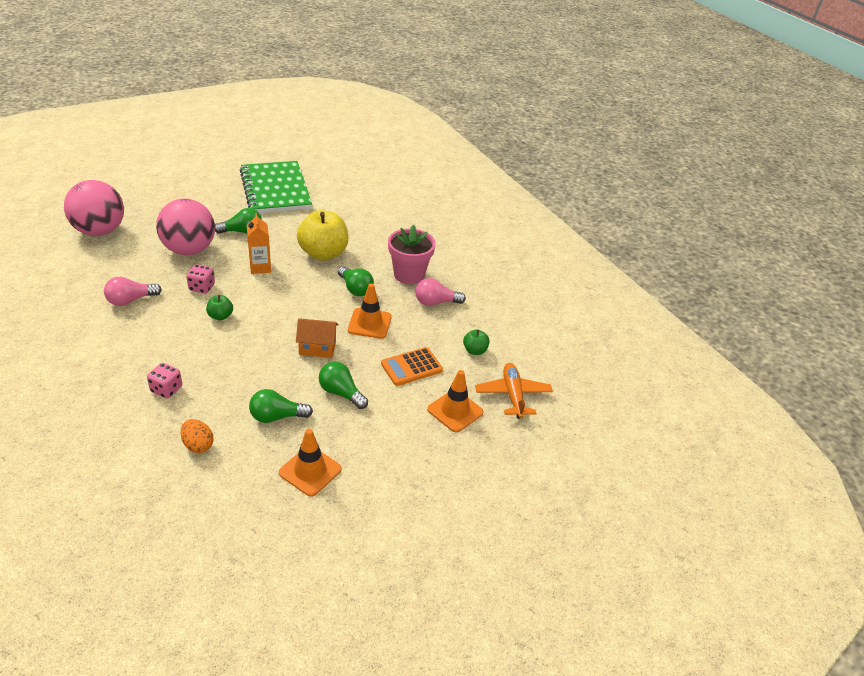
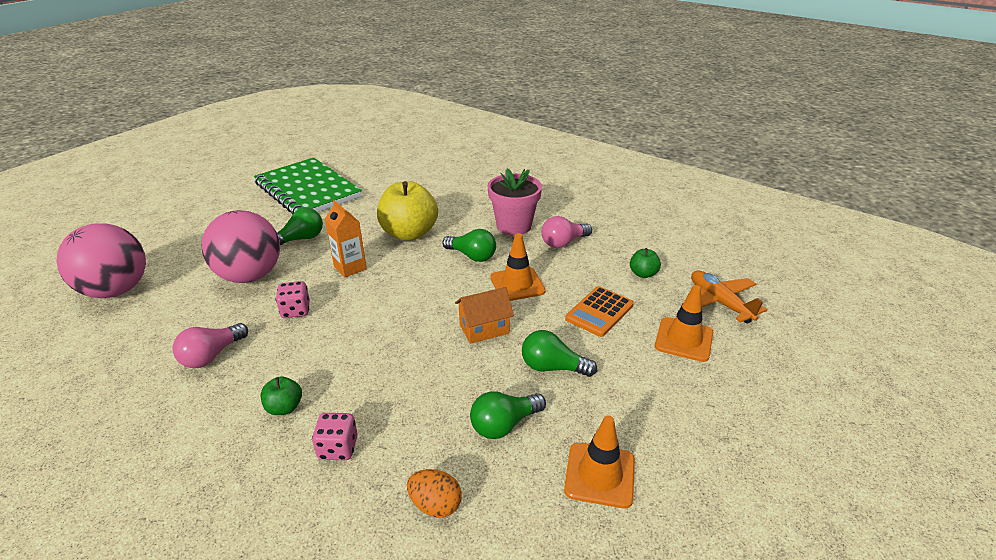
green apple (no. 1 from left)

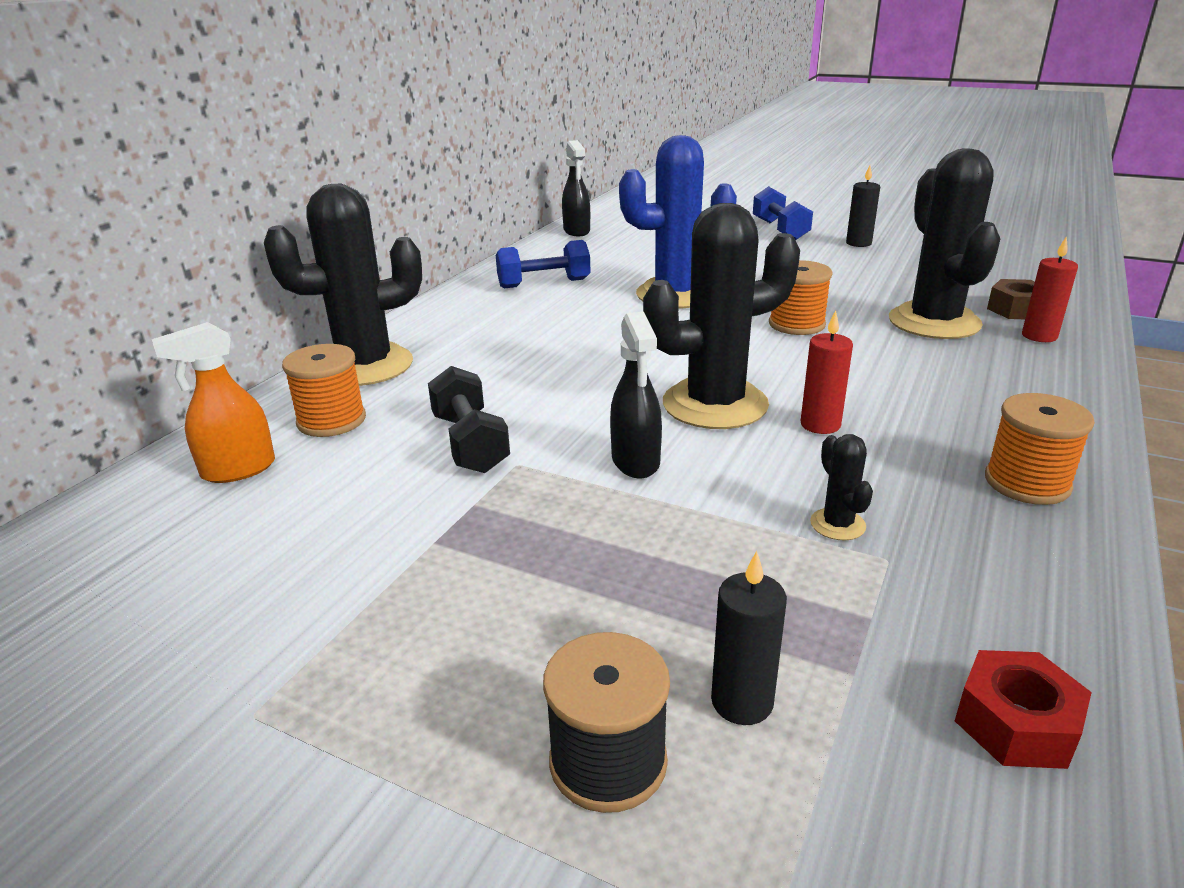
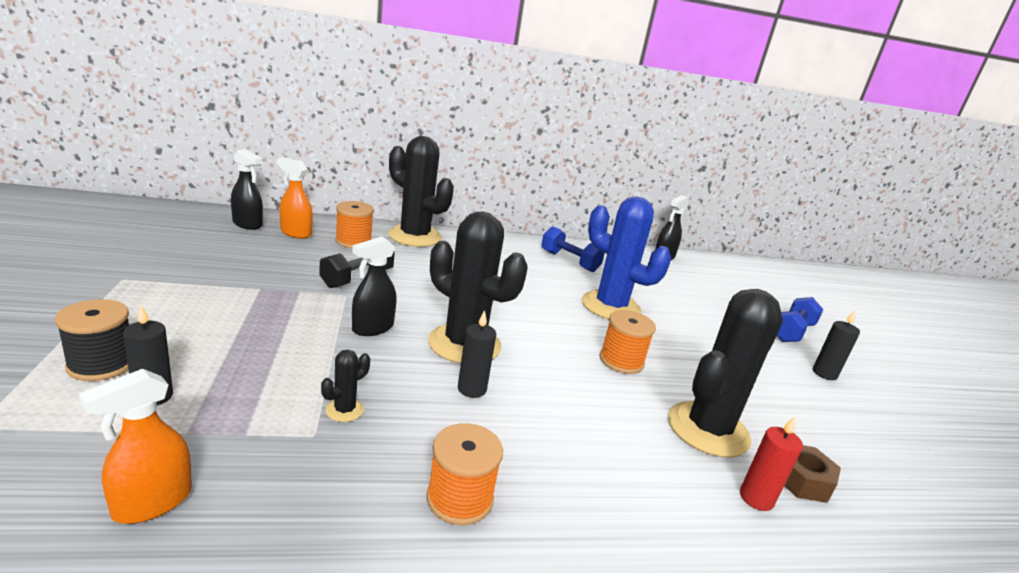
black candle (no. 2 from left); orange spray bottle (no. 1 from left); black spray bottle (no. 1 from left)

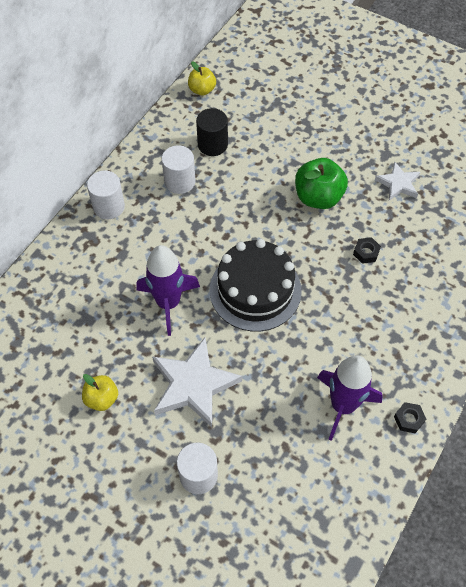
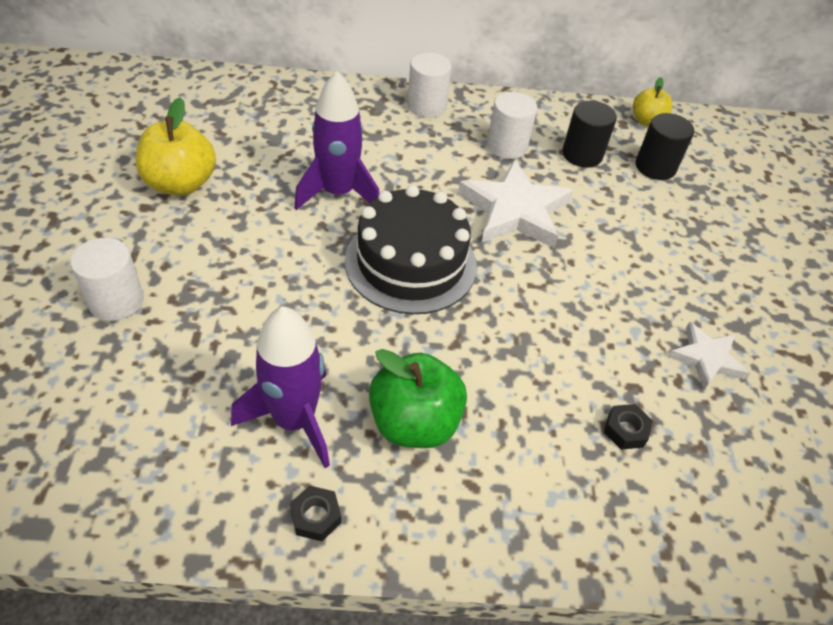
yellow apple (no. 1 from left); white star (no. 1 from left); green apple; black nut (no. 2 from left); black cylinder (no. 2 from left)

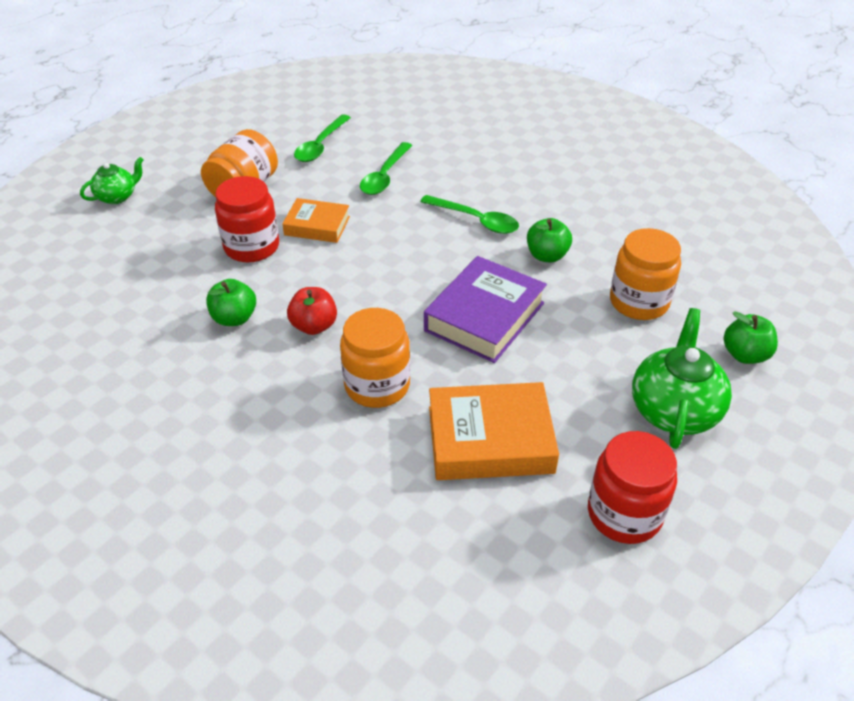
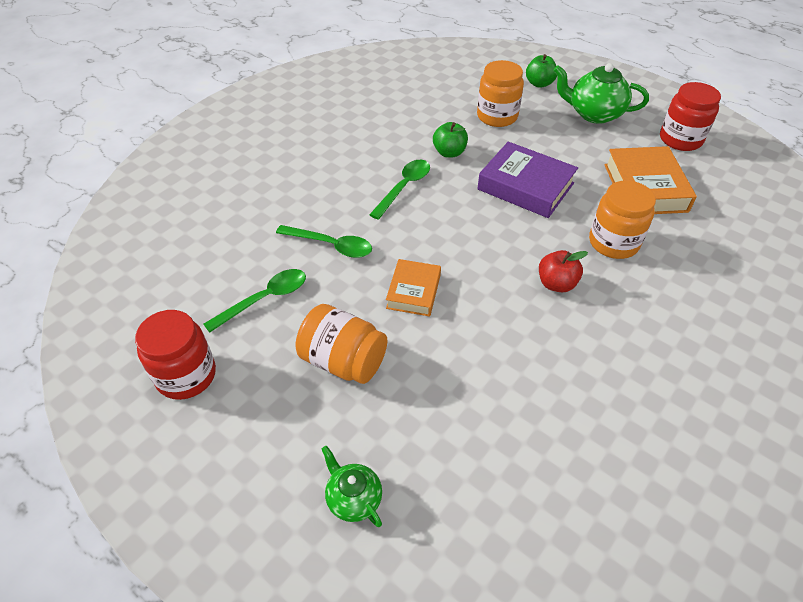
green apple (no. 1 from left in the first image); red jar (no. 1 from left); green spoon (no. 1 from left)

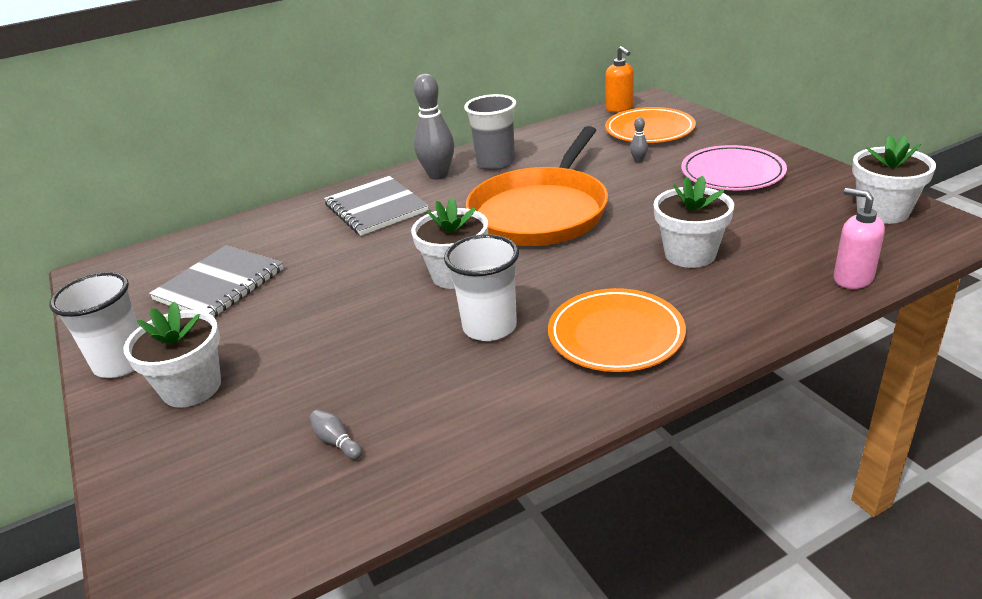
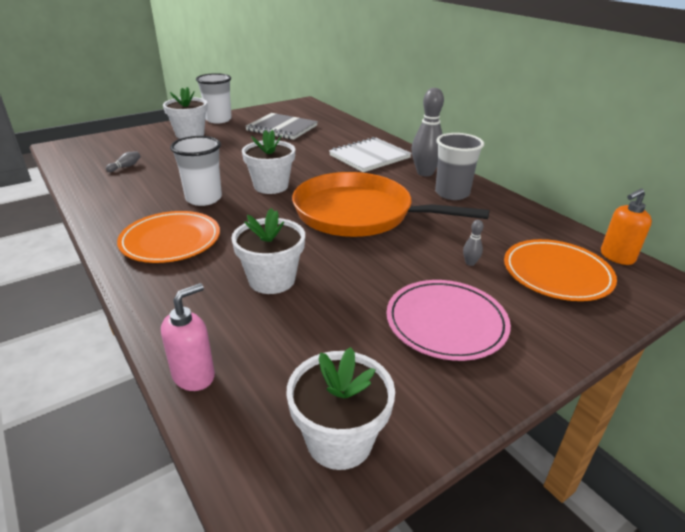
white notebook

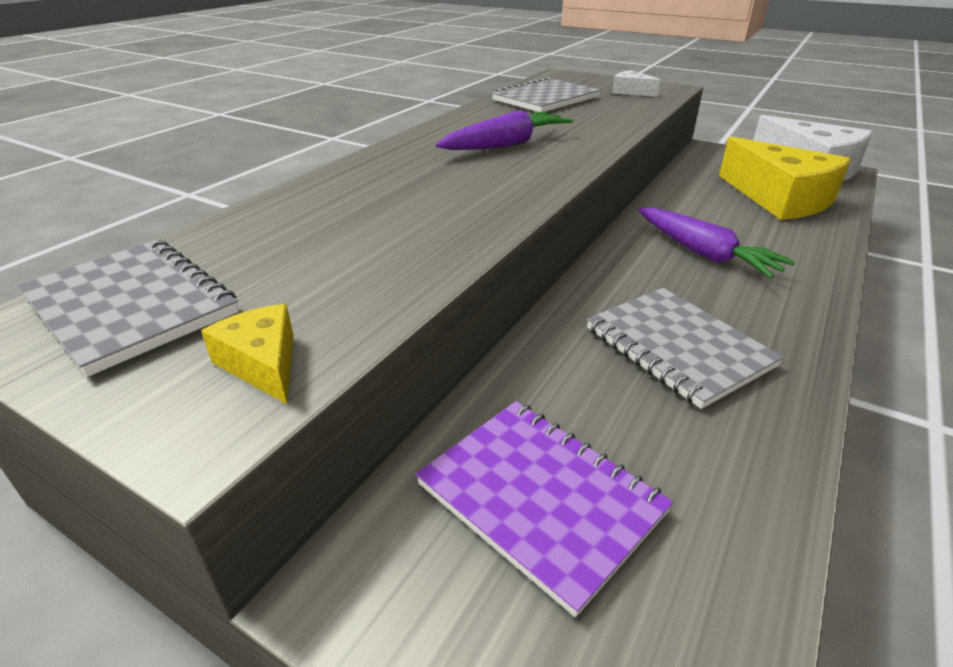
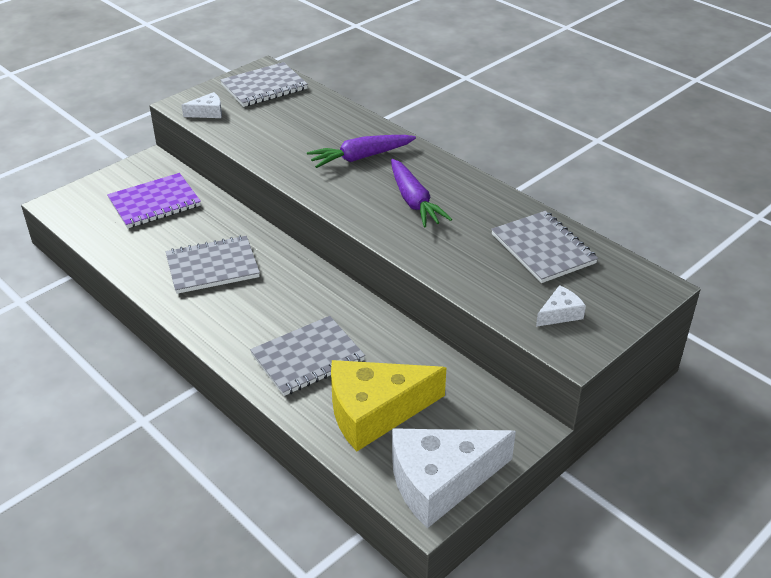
white cheese (no. 1 from left); purple carrot (no. 1 from left); grey notebook (no. 3 from left)

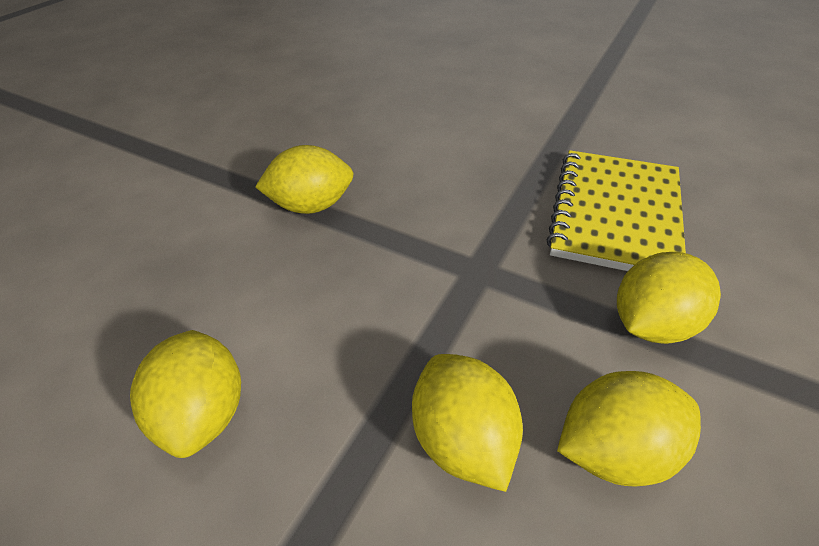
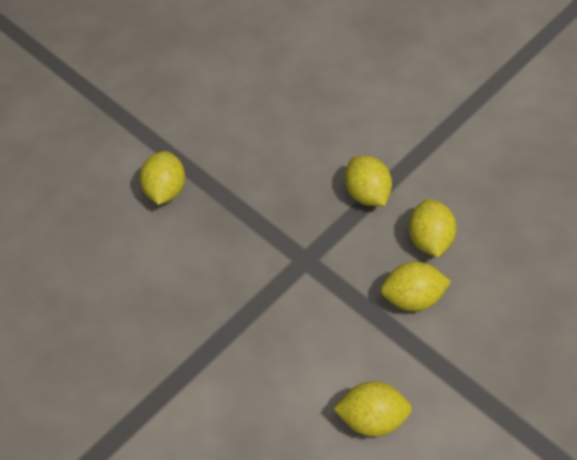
yellow lemon (no. 1 from left); yellow notebook

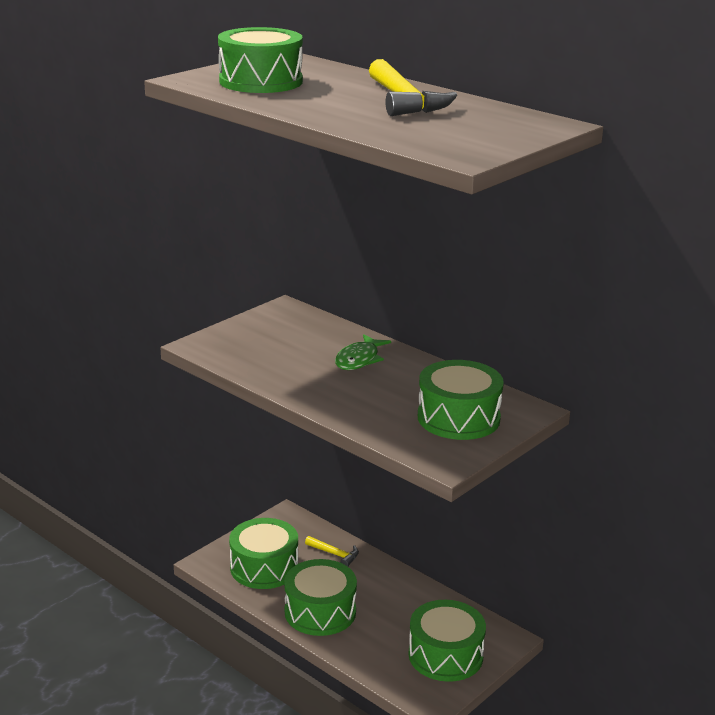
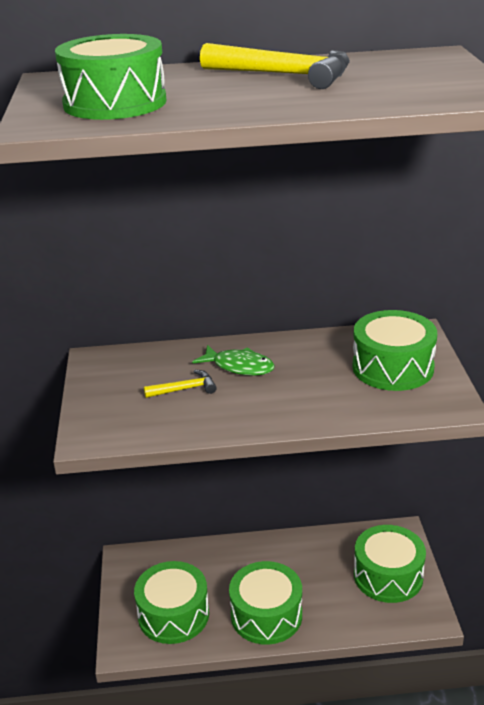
yellow hammer (no. 1 from left); green fish

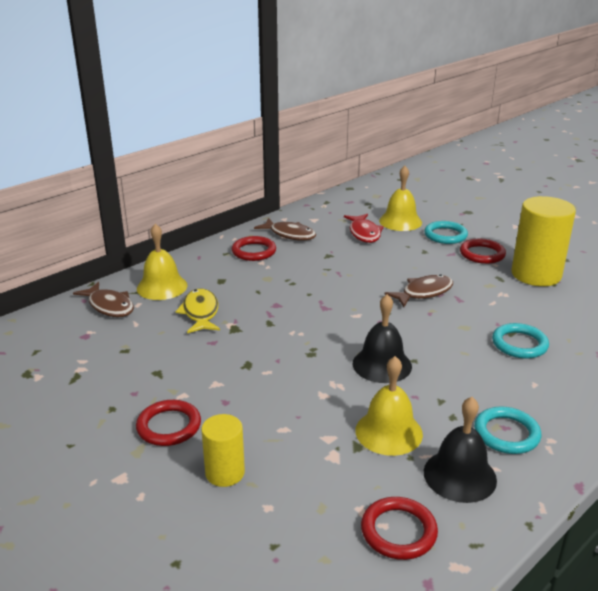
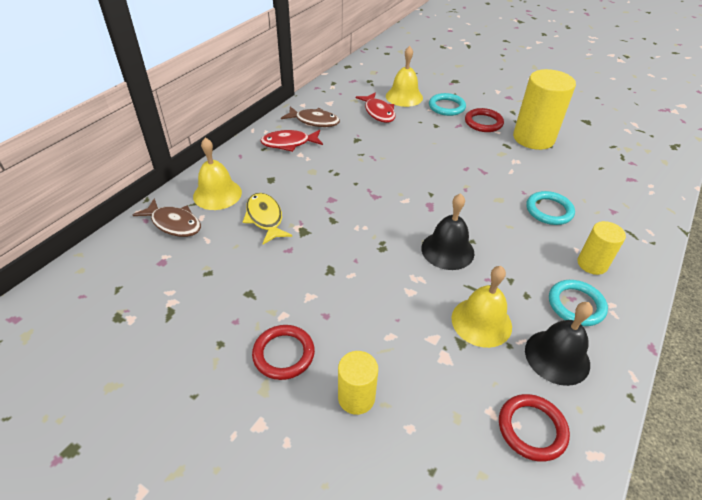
red fish (no. 1 from left); brown fish (no. 3 from left in the first image); yellow cylinder (no. 3 from left)

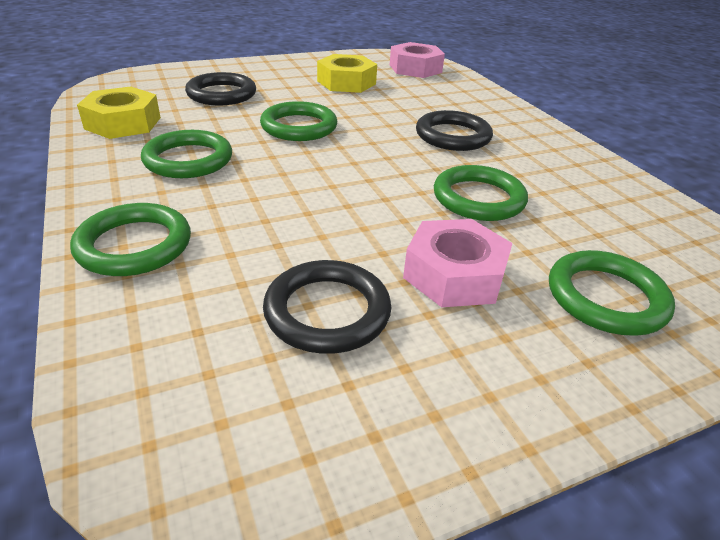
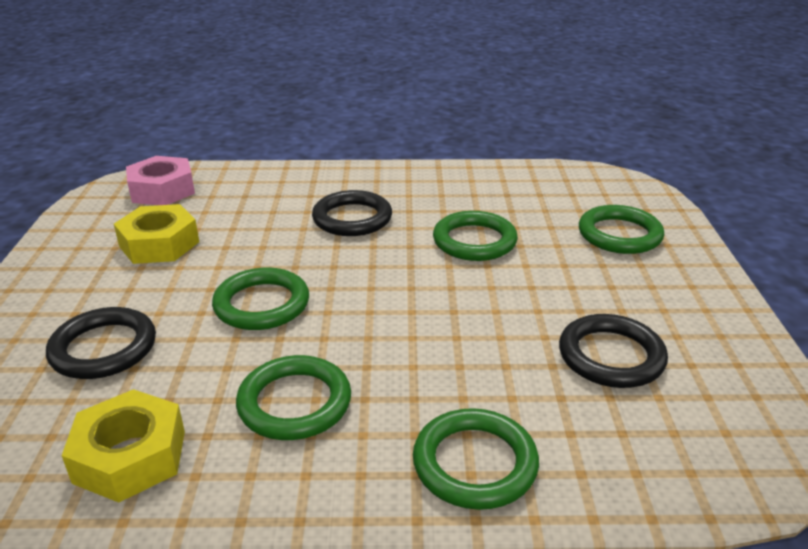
pink nut (no. 2 from left in the first image)

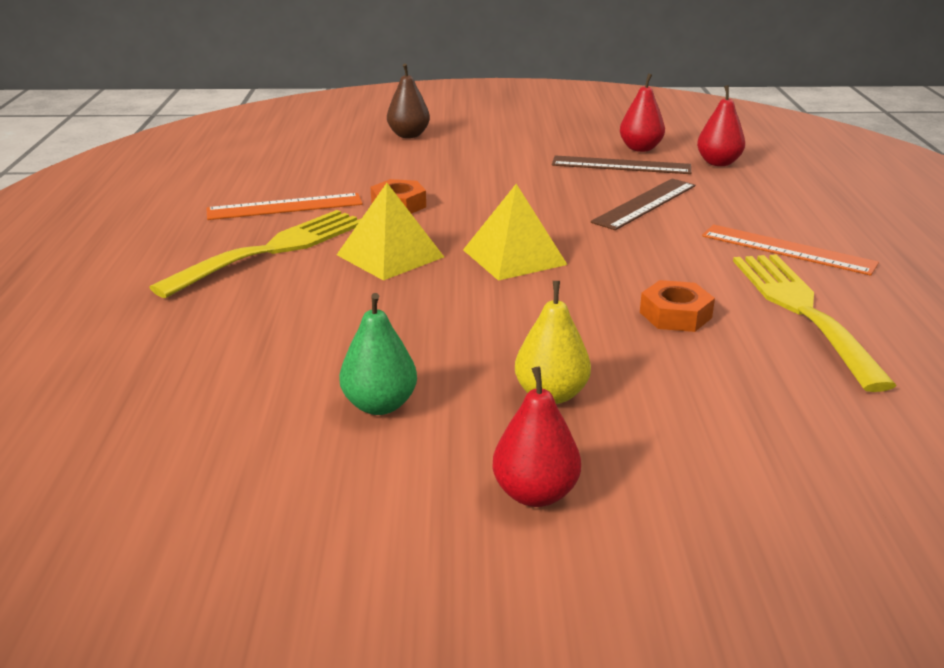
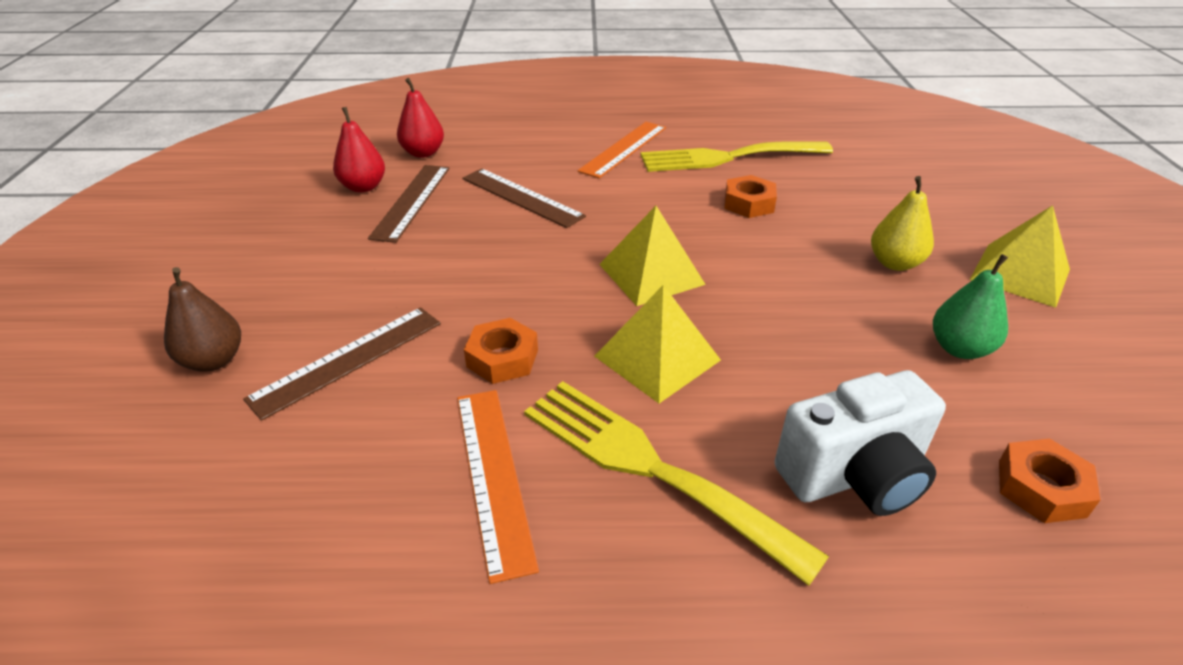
yellow pyramid (no. 3 from left); brown ruler (no. 1 from left); white camera; orange nut (no. 3 from left)

